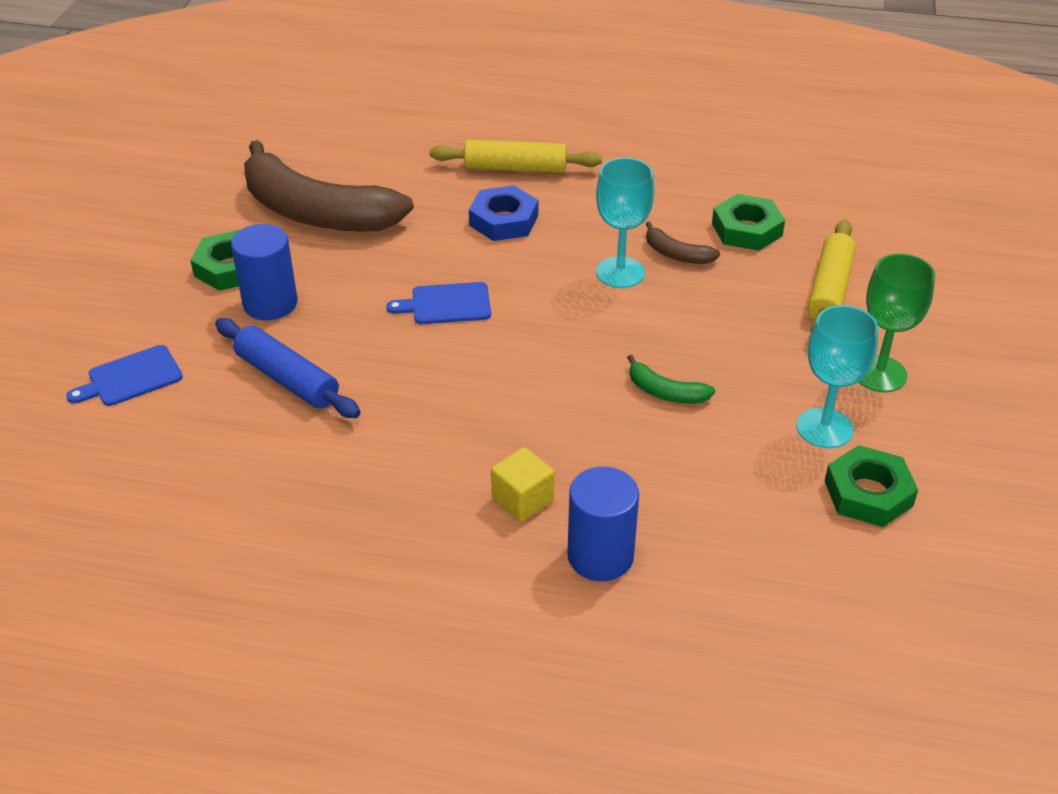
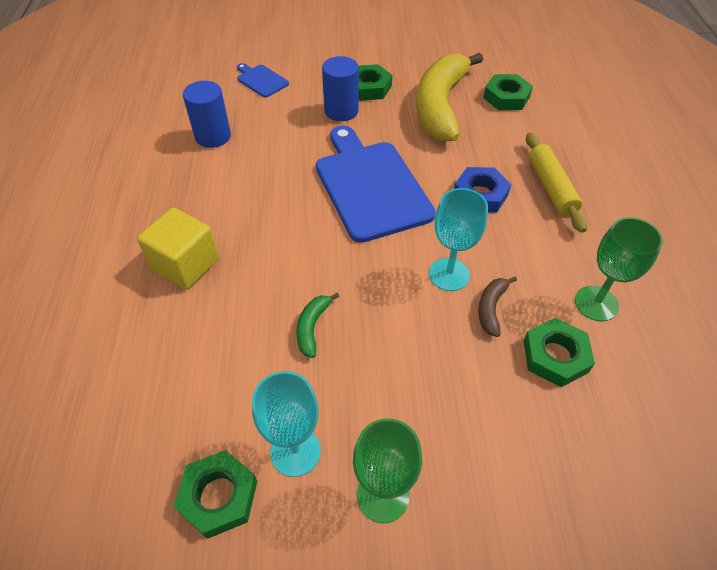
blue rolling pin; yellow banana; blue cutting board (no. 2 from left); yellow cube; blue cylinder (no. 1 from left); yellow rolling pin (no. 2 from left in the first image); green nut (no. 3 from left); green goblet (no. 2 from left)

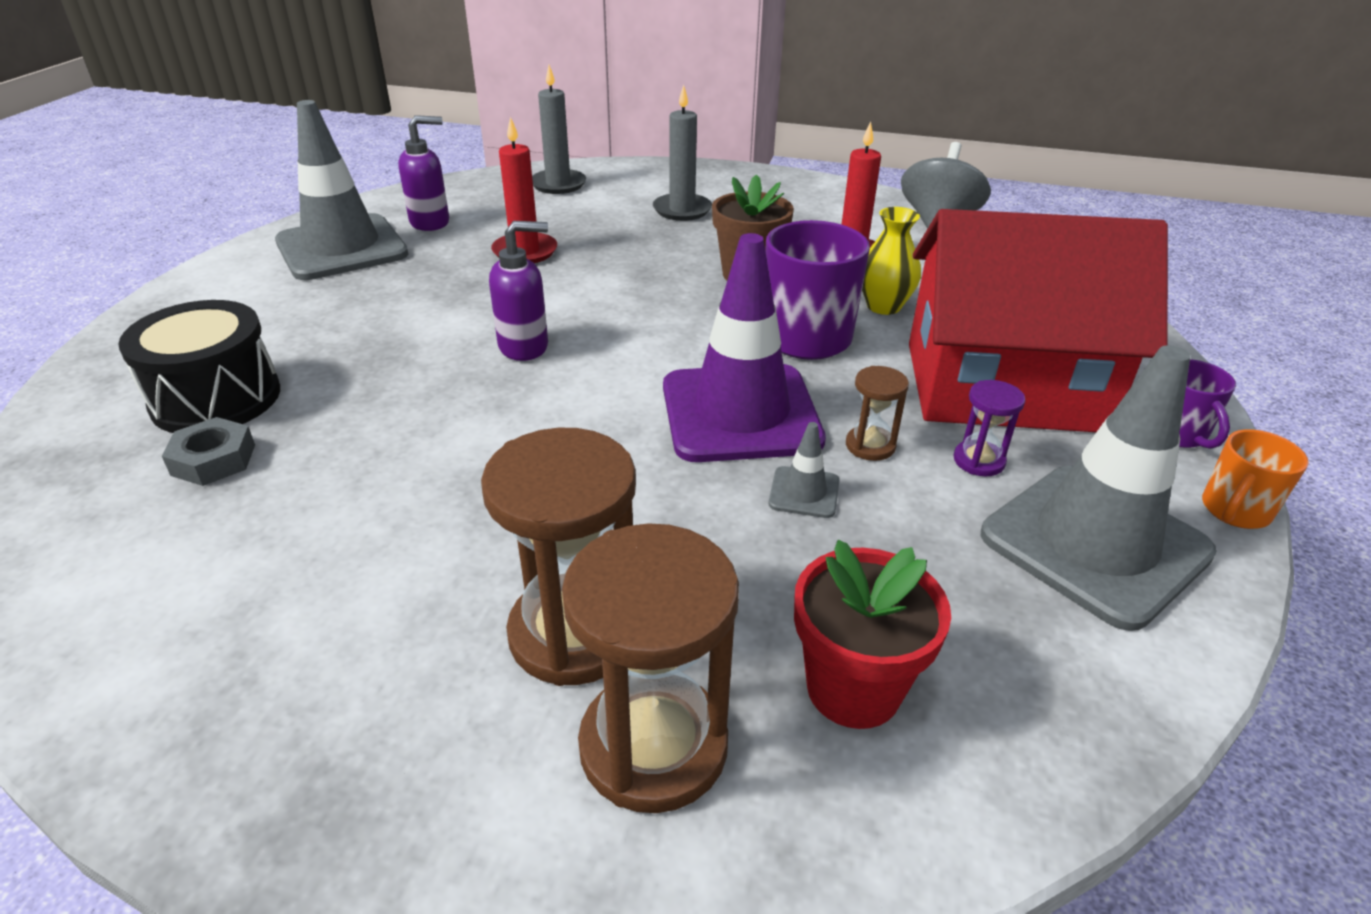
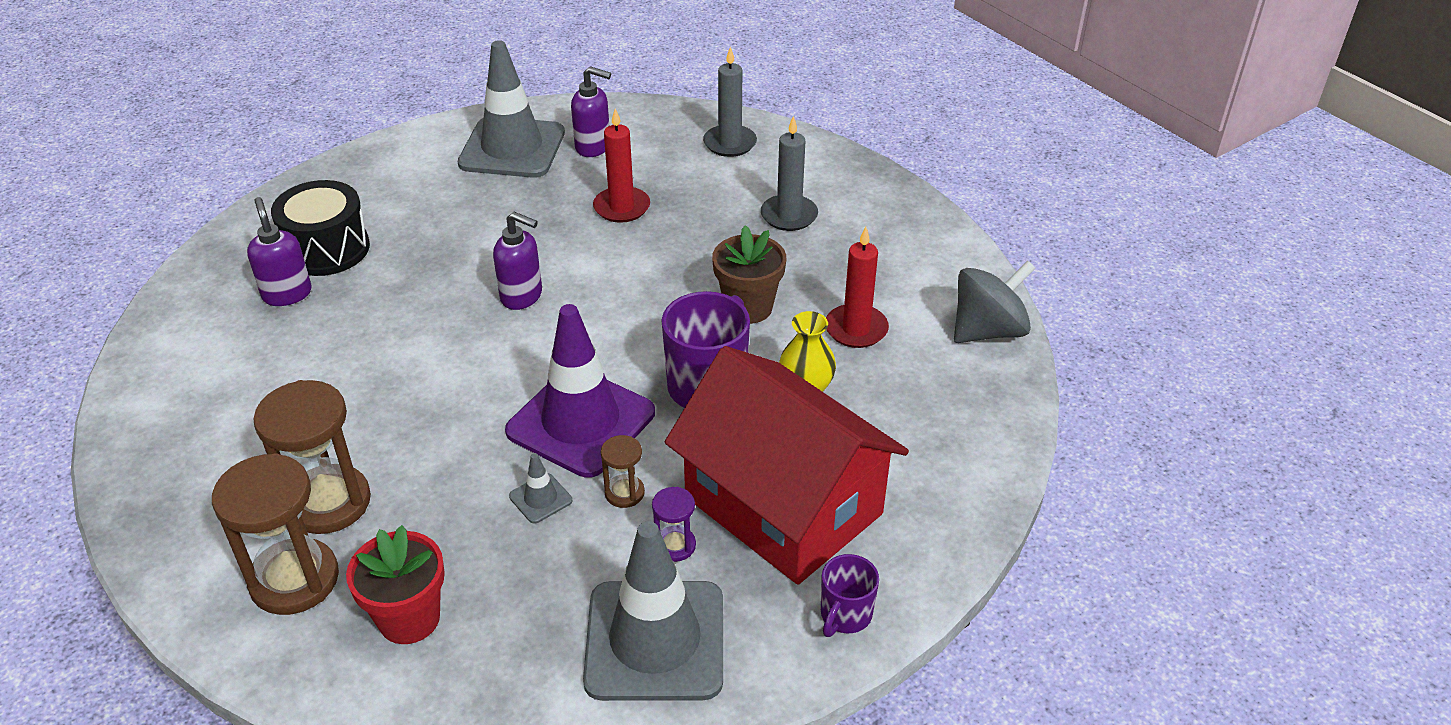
purple soap dispenser (no. 1 from left); orange mug

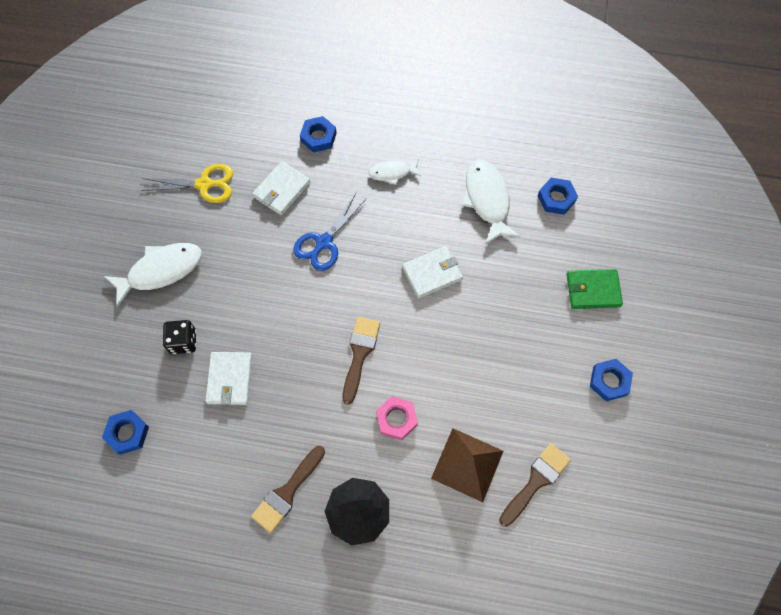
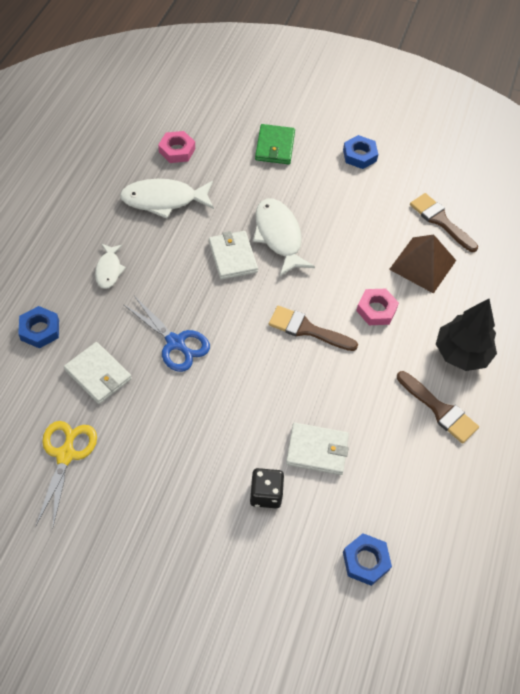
white fish (no. 3 from left); pink nut (no. 1 from left)

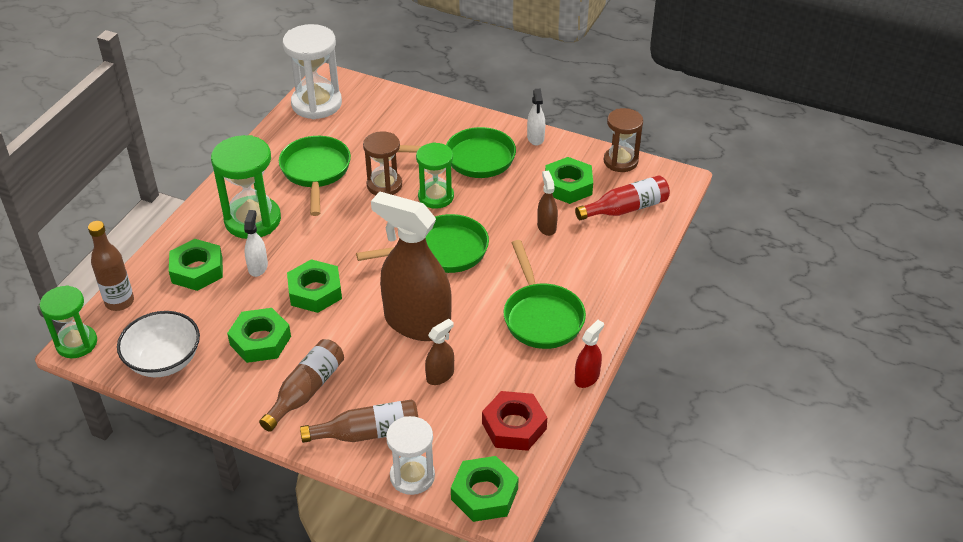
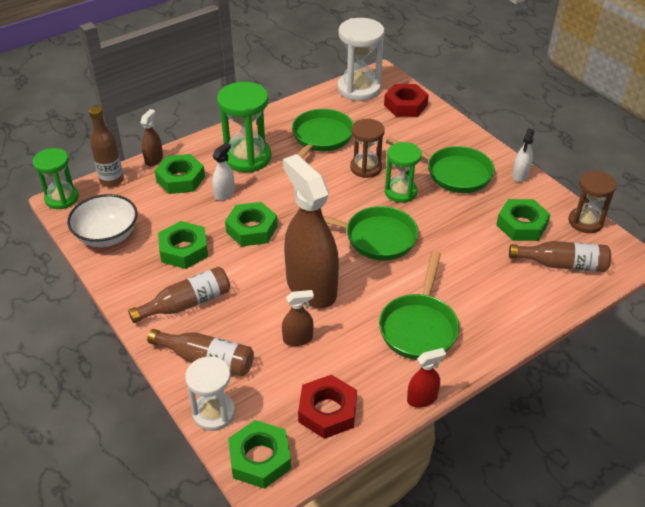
brown spray bottle (no. 1 from left); brown bottle (no. 4 from left); red nut (no. 2 from left)

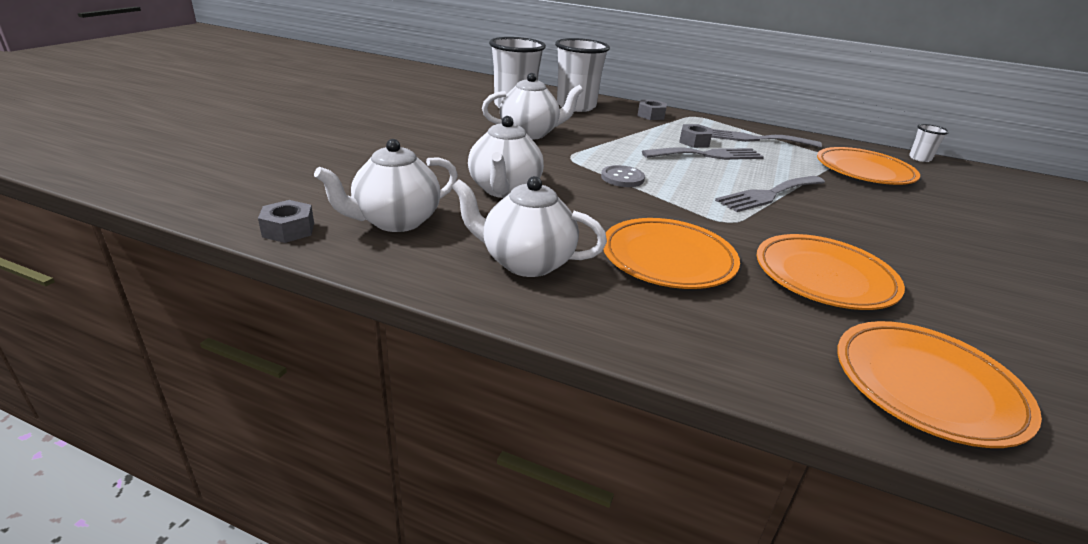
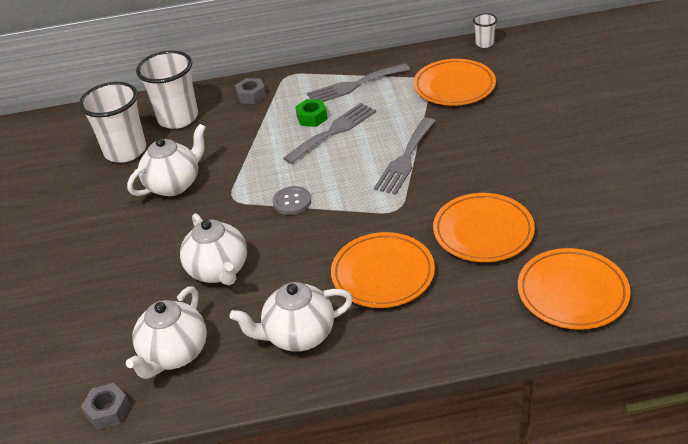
green nut

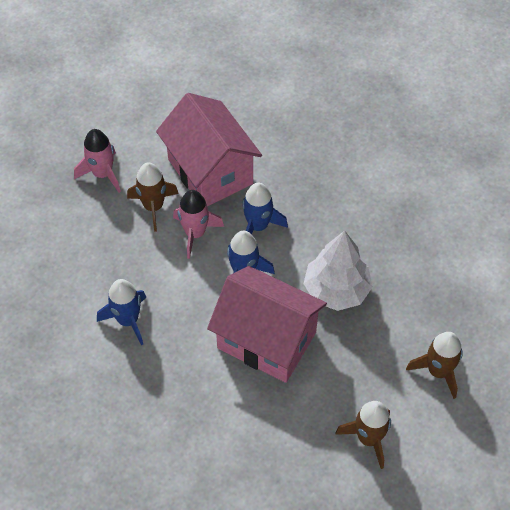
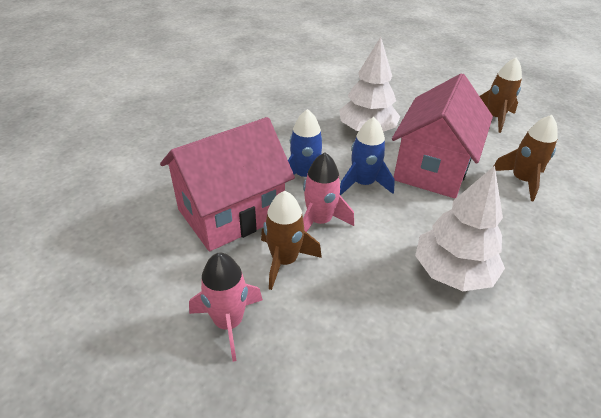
white tree (no. 2 from left); brown rocket (no. 3 from left)

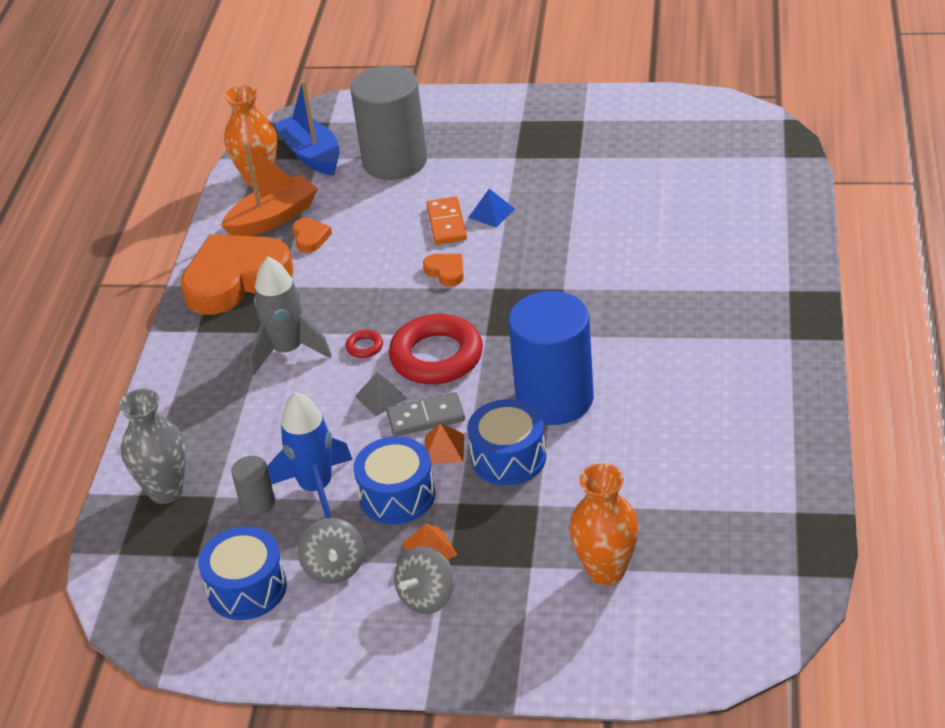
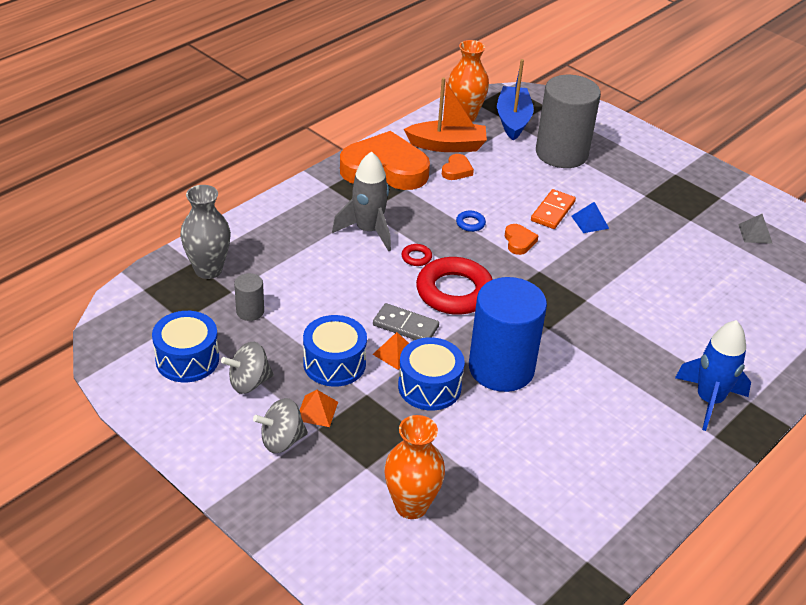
blue rocket; grey spinning top (no. 1 from left); grey pyramid; blue ring

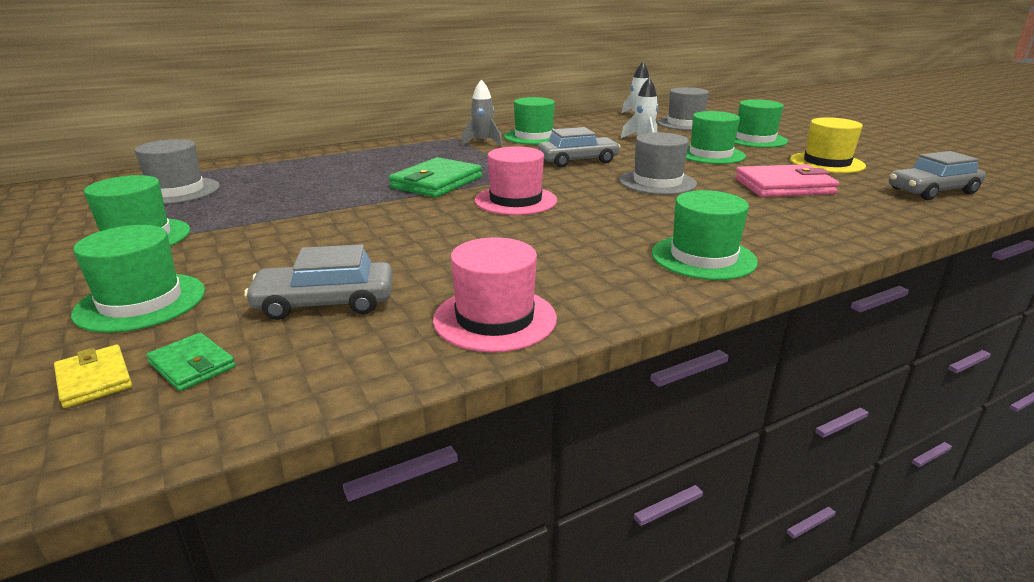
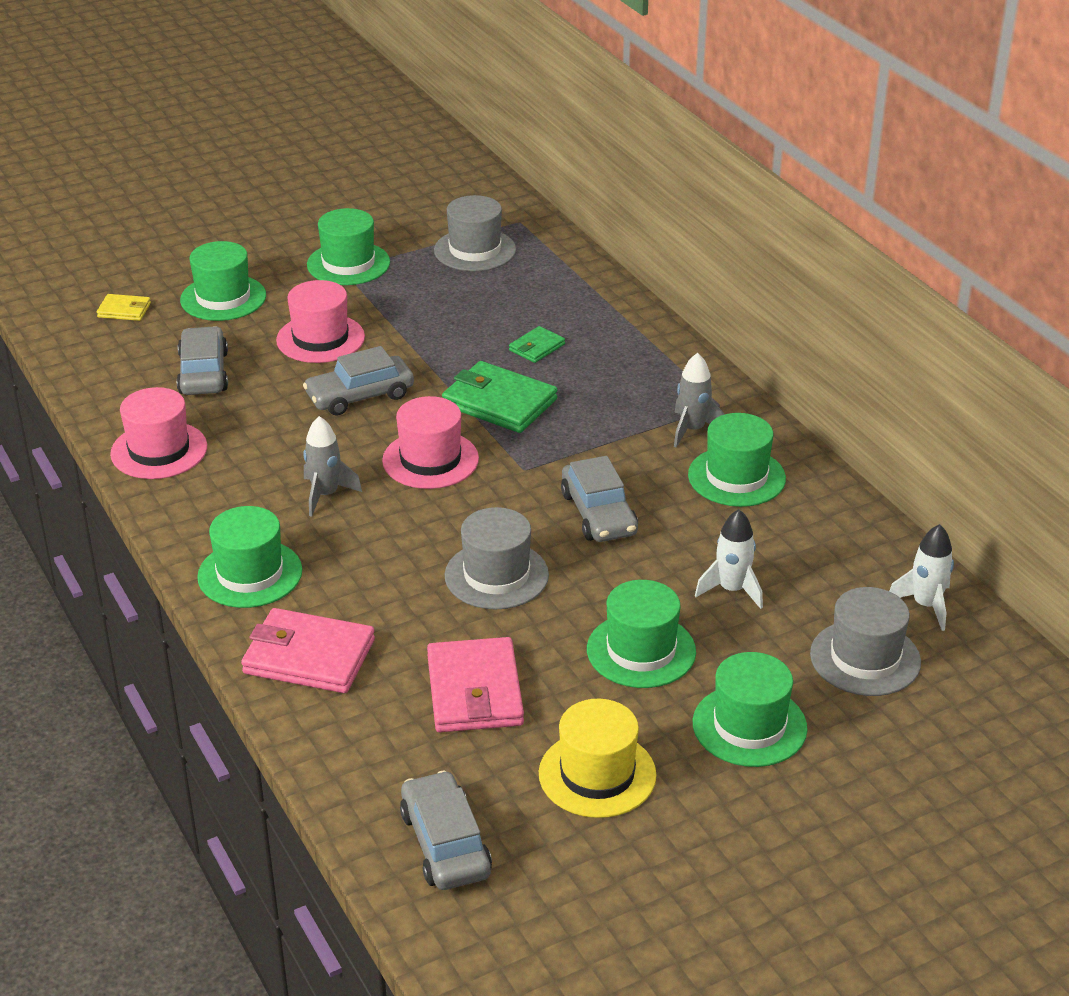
yellow wallet; green wallet (no. 2 from left); pink wallet (no. 1 from left); pink hat (no. 2 from left); grey car (no. 2 from left); grey rocket (no. 1 from left)

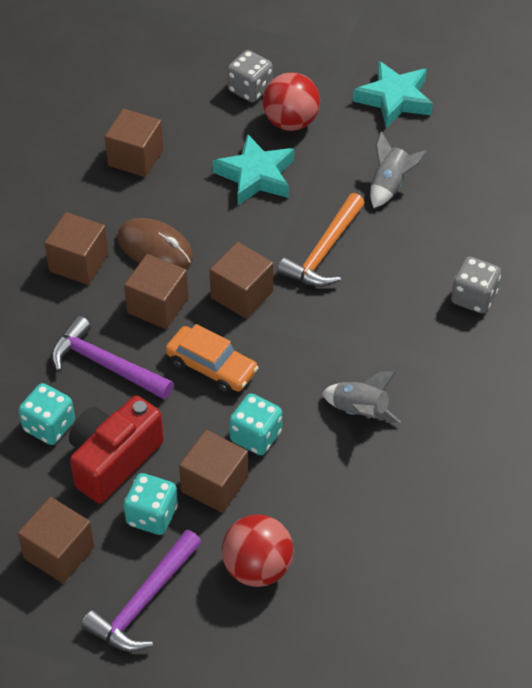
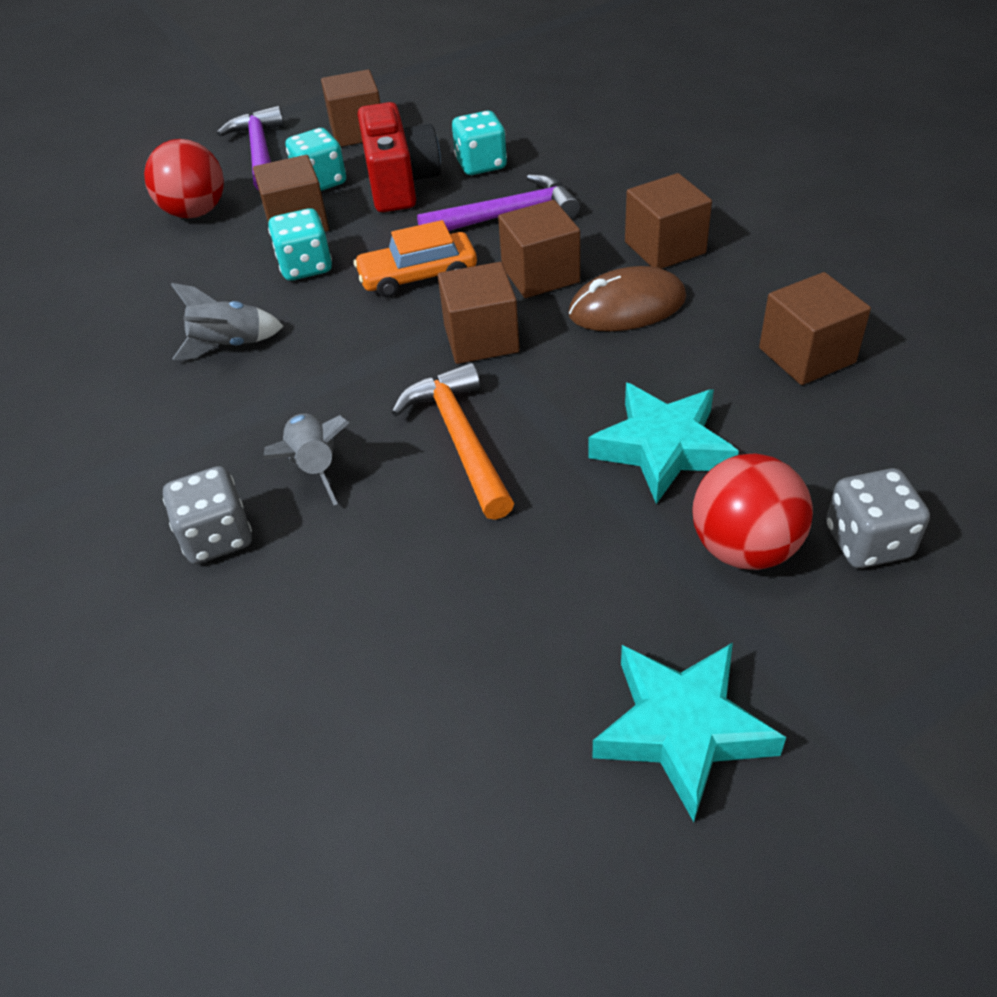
grey rocket (no. 2 from left)

